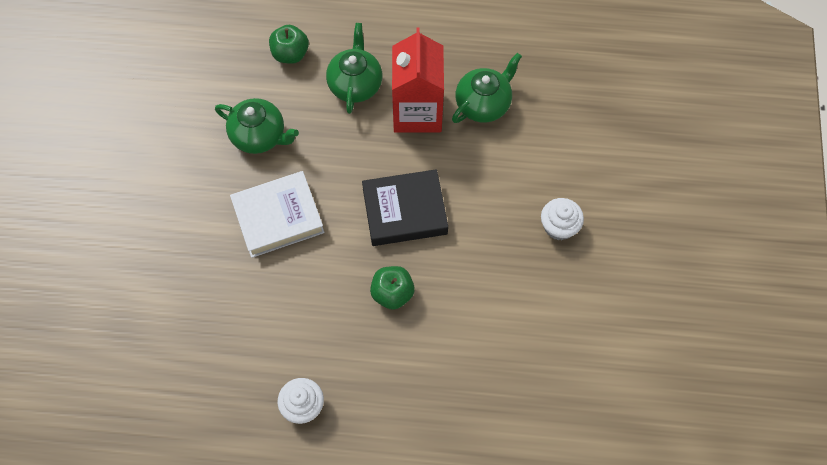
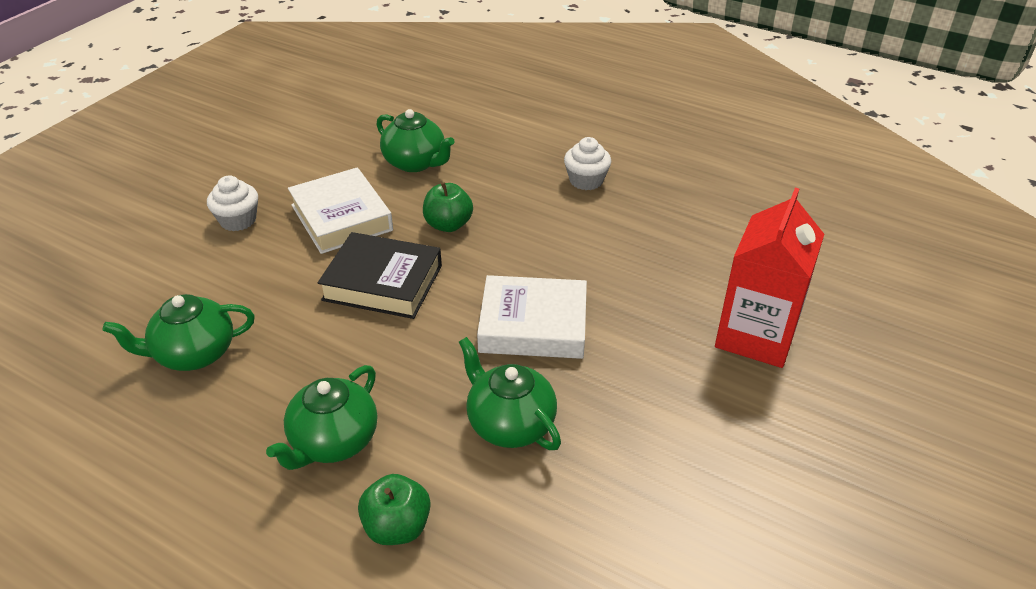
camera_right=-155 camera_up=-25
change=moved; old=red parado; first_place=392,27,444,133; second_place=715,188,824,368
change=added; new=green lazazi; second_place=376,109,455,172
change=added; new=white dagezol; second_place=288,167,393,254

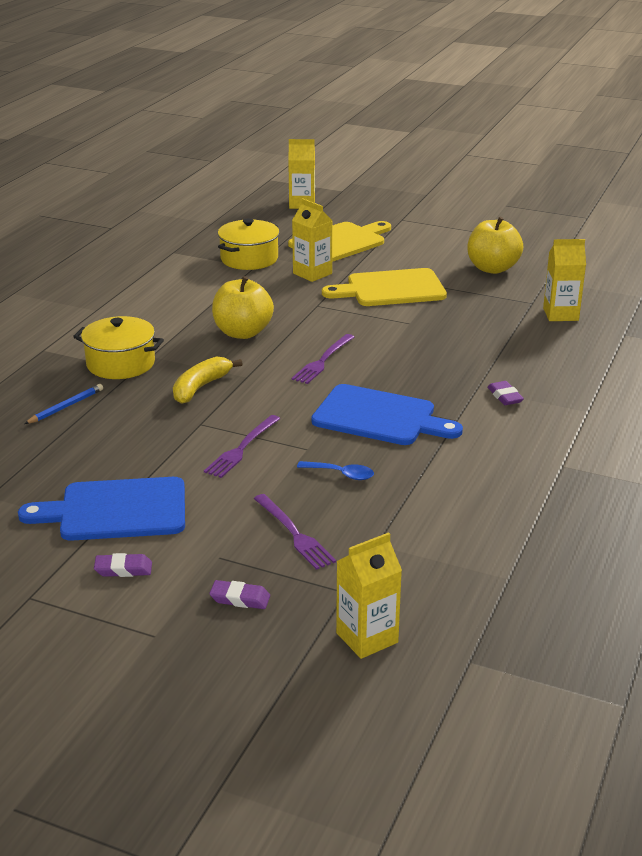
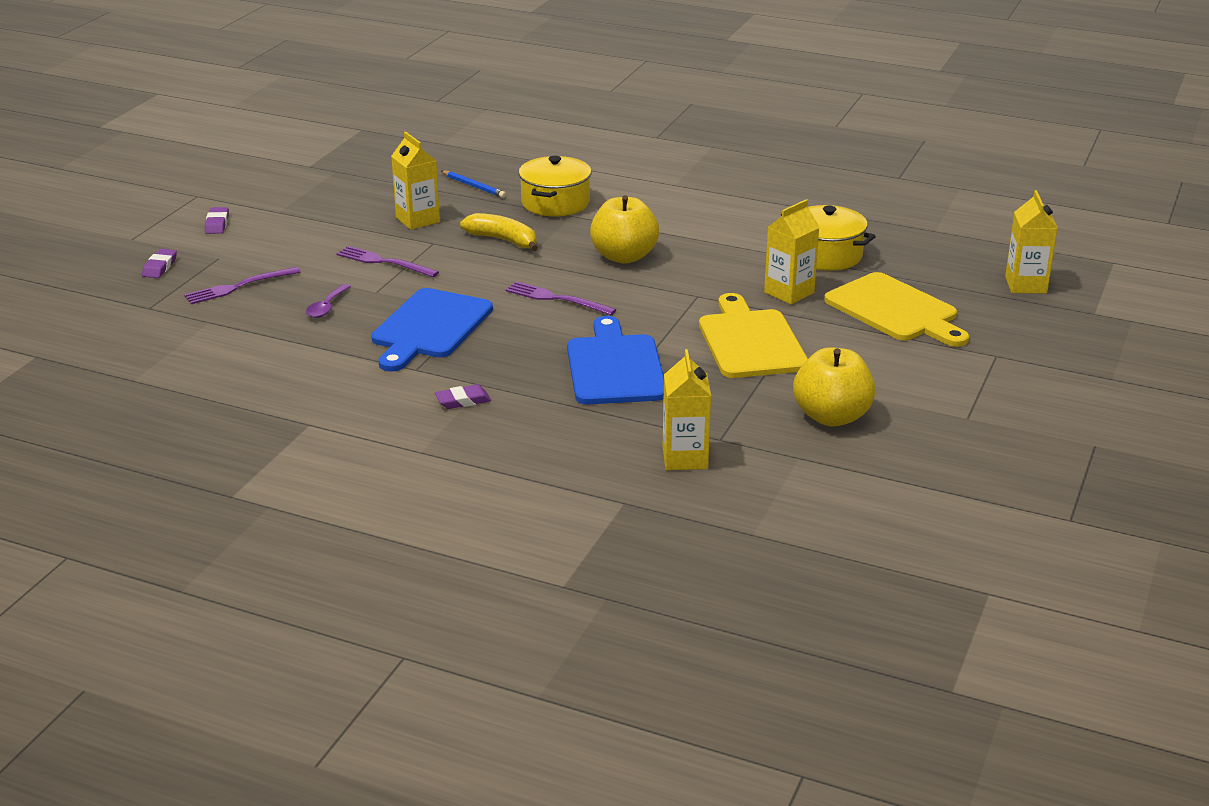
camera_right=90 camera_up=0
change=recoloured; old=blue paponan; new=purple paponan; first_place=297,461,374,480; second_place=306,284,351,318
change=moved; old=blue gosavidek; first_place=18,477,185,541; second_place=567,316,664,404
change=moved; old=yellow parado; first_place=336,532,402,659; second_place=391,132,440,230

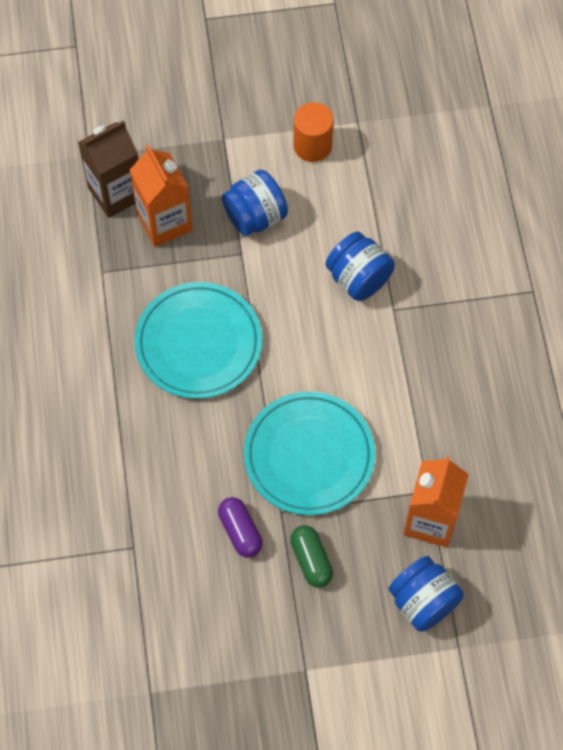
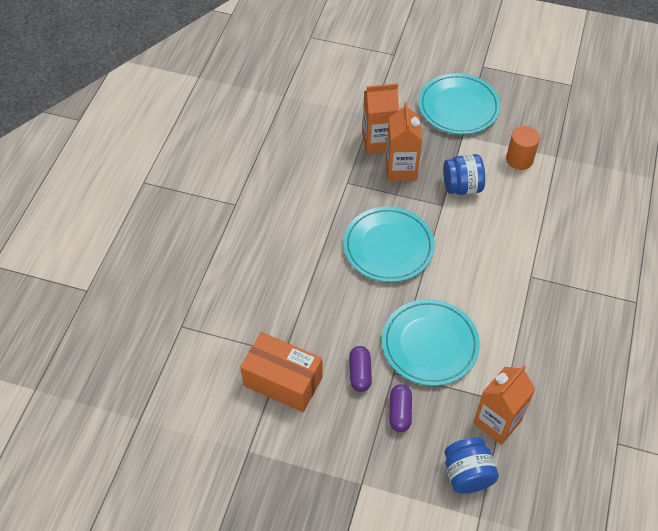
camera_right=25 camera_up=-10
change=recoloured; old=brown parado; new=orange parado; first_place=78,120,139,218; second_place=362,83,399,154
change=removed; old=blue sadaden; first_place=326,232,395,301
change=recoloured; old=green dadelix; new=purple dadelix; first_place=290,525,333,588; second_place=389,384,412,432
change=added; new=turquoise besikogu; second_place=418,73,501,134
change=added; new=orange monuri; second_place=240,332,323,412

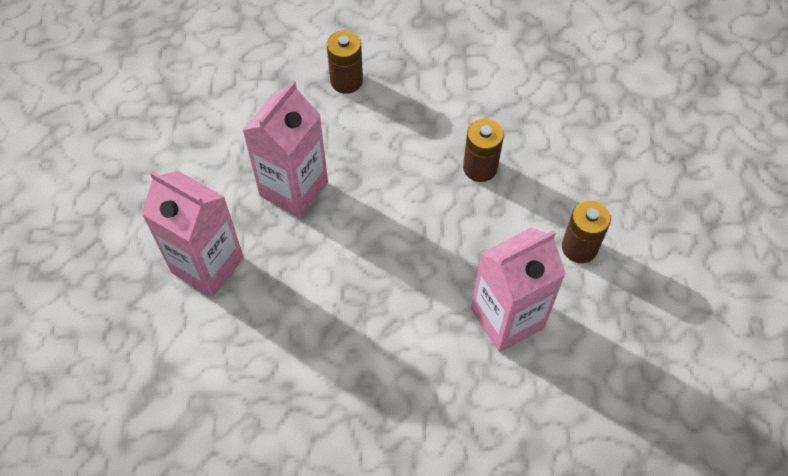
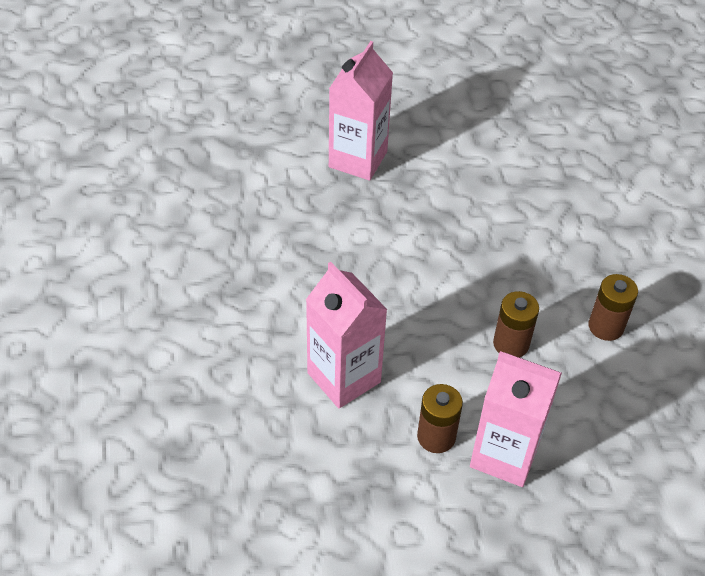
camera_right=80 camera_up=-10
change=moved; old=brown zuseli; first_place=327,30,363,94; second_place=589,274,638,341
change=moved; old=pink parado; first_place=242,80,328,218; second_place=470,351,562,487

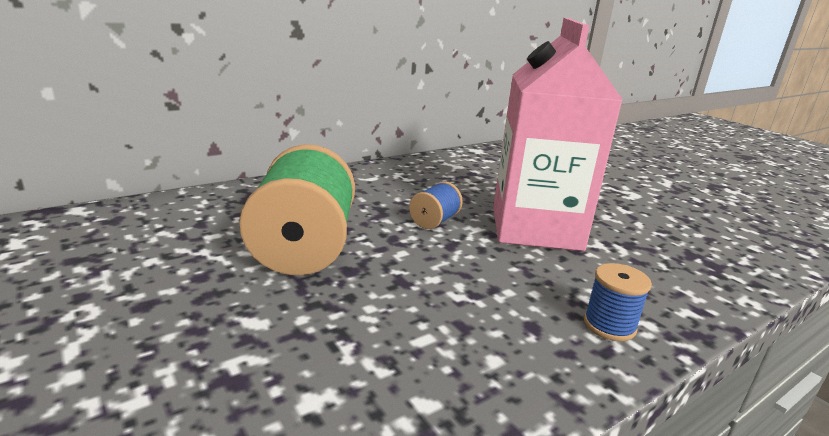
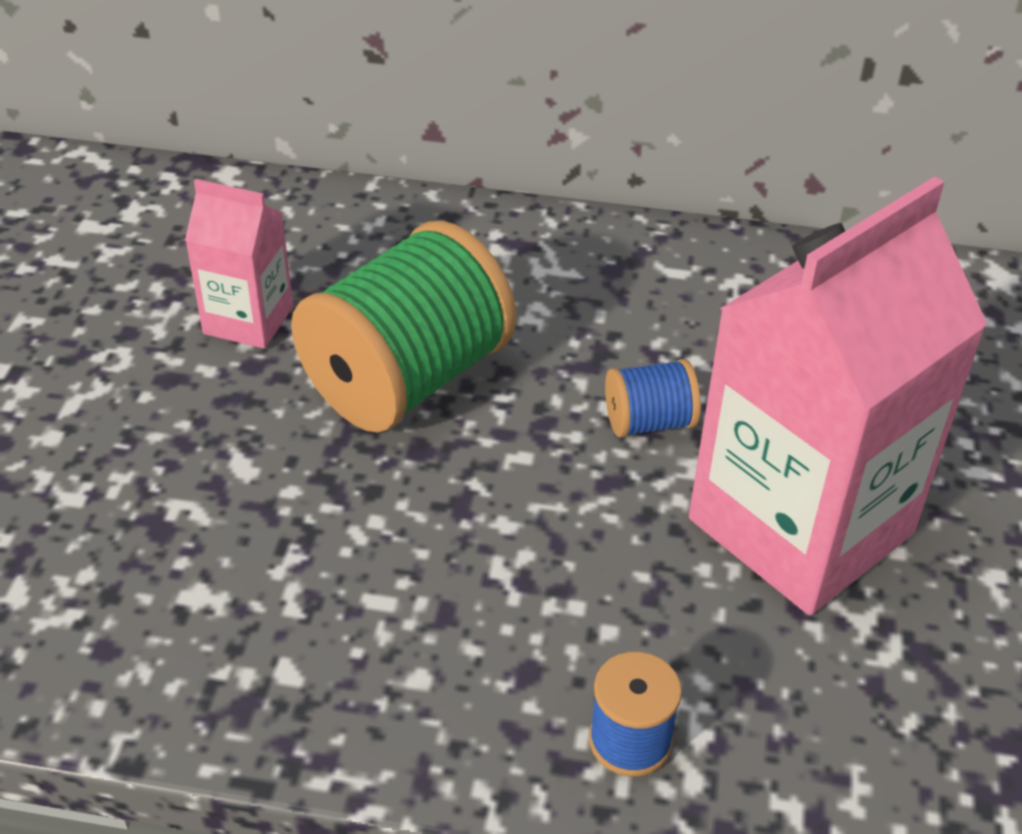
camera_right=45 camera_up=20
change=added; new=pink parado; second_place=185,179,293,349

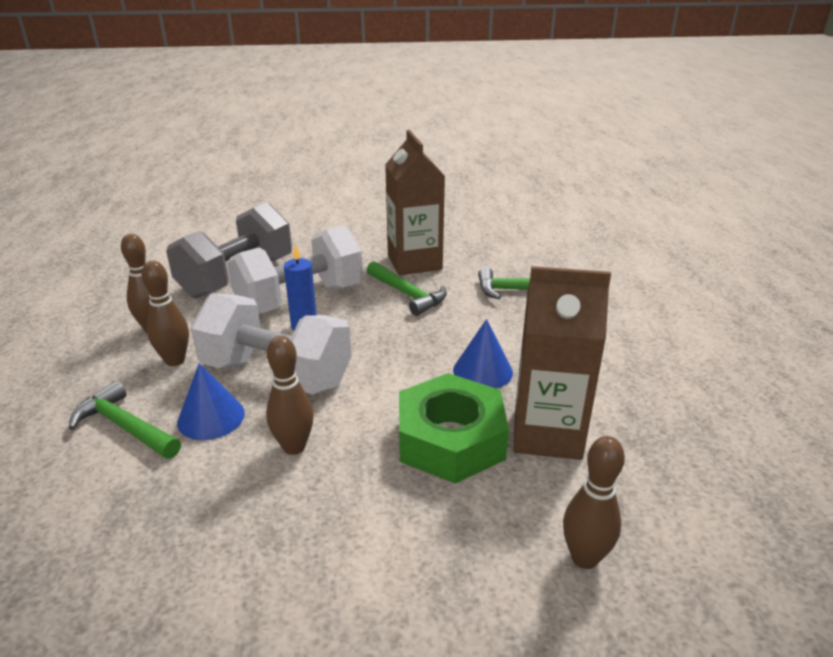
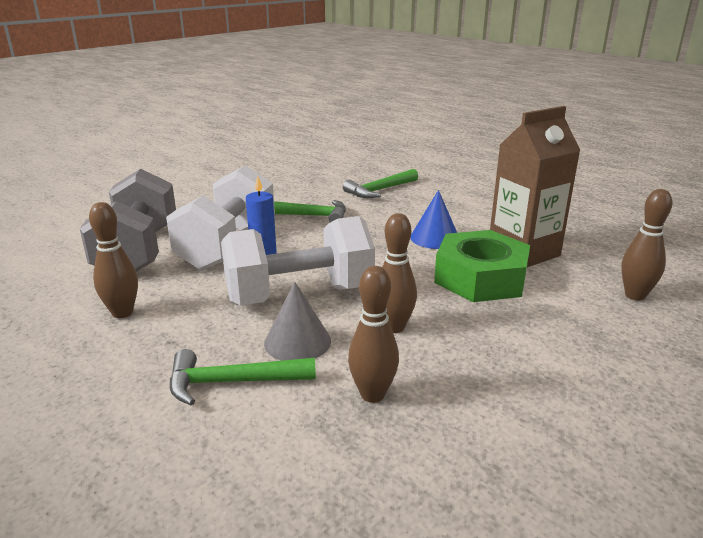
camera_right=-40 camera_up=-5
change=removed; old=brown parado; first_place=385,130,445,275
change=moved; old=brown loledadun; first_place=141,260,189,366; second_place=348,266,399,403
change=recoloured; old=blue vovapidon; new=grey vovapidon; first_place=177,363,245,440; second_place=264,282,331,361

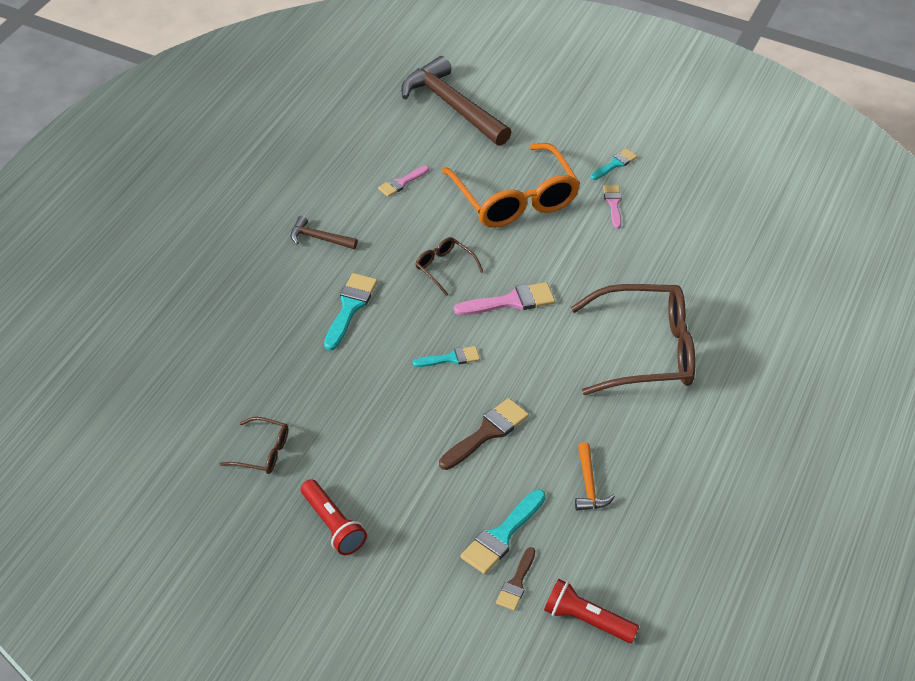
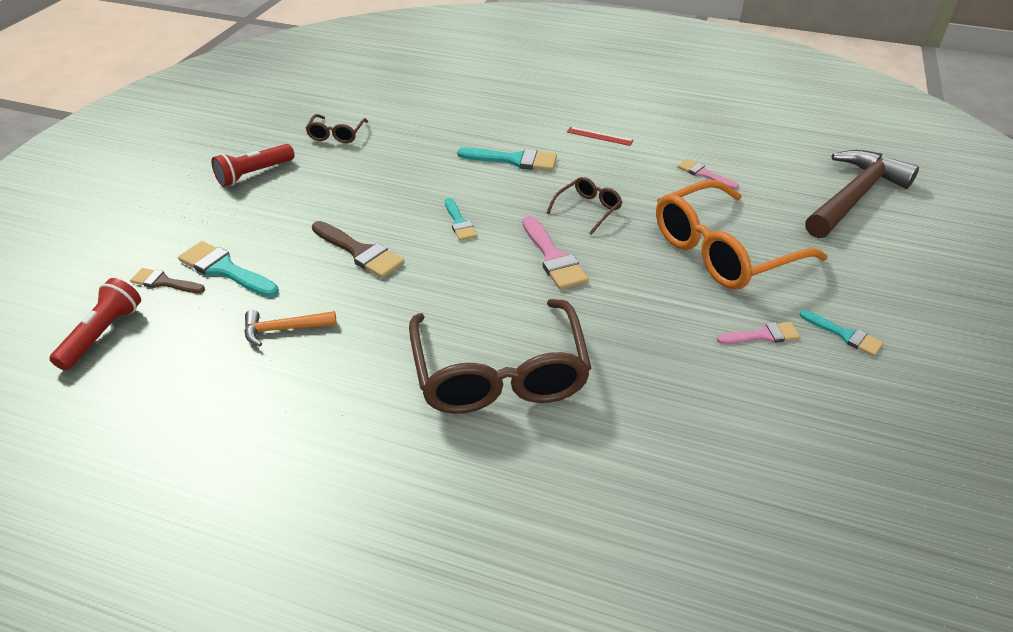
camera_right=85 camera_up=-5
change=replaced; old=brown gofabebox; new=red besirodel; first_place=291,216,358,249; second_place=567,127,634,146

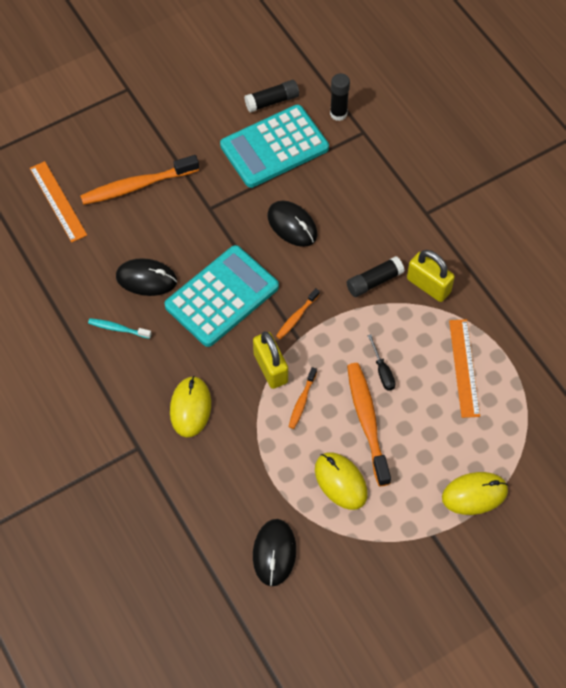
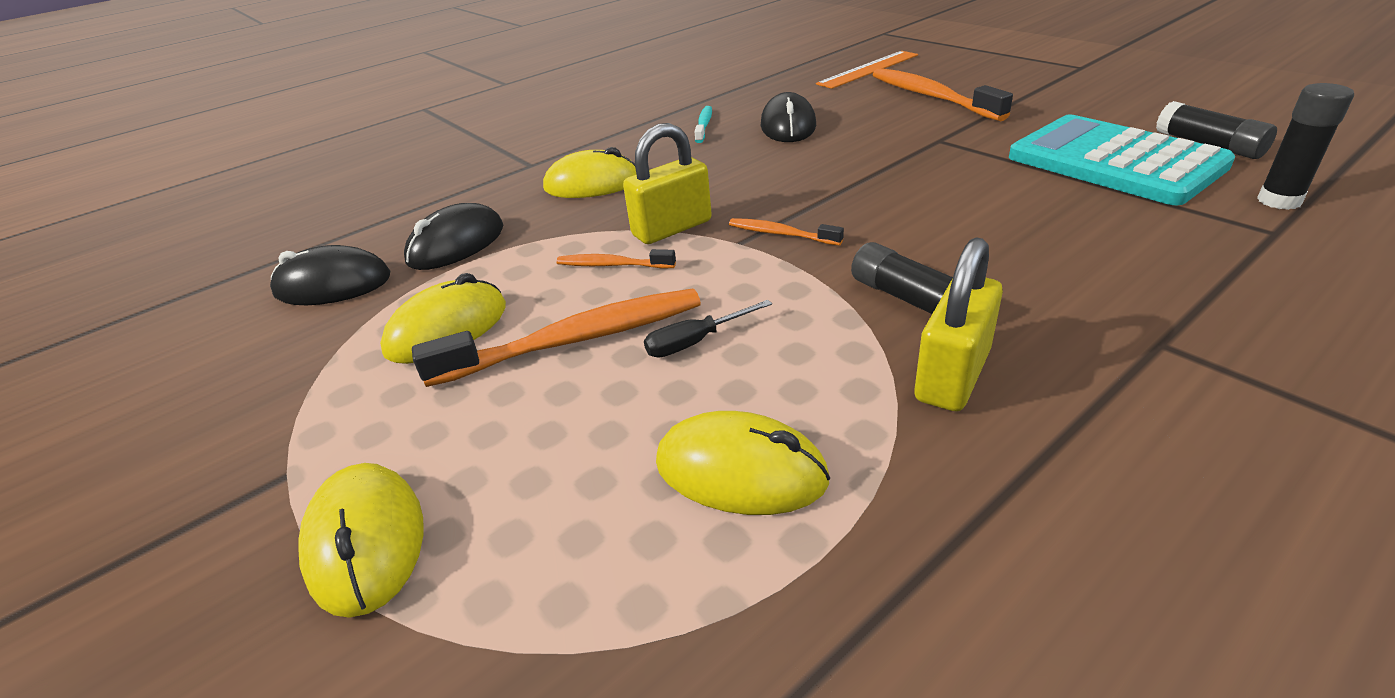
camera_right=85 camera_up=-25
change=moved; old=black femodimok; first_place=267,201,318,247; second_place=404,203,504,270
change=removed; old=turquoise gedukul; first_place=165,245,279,347
change=replaced; old=orange besirodel; new=yellow femodimok; first_place=449,319,480,418; second_place=656,411,830,515

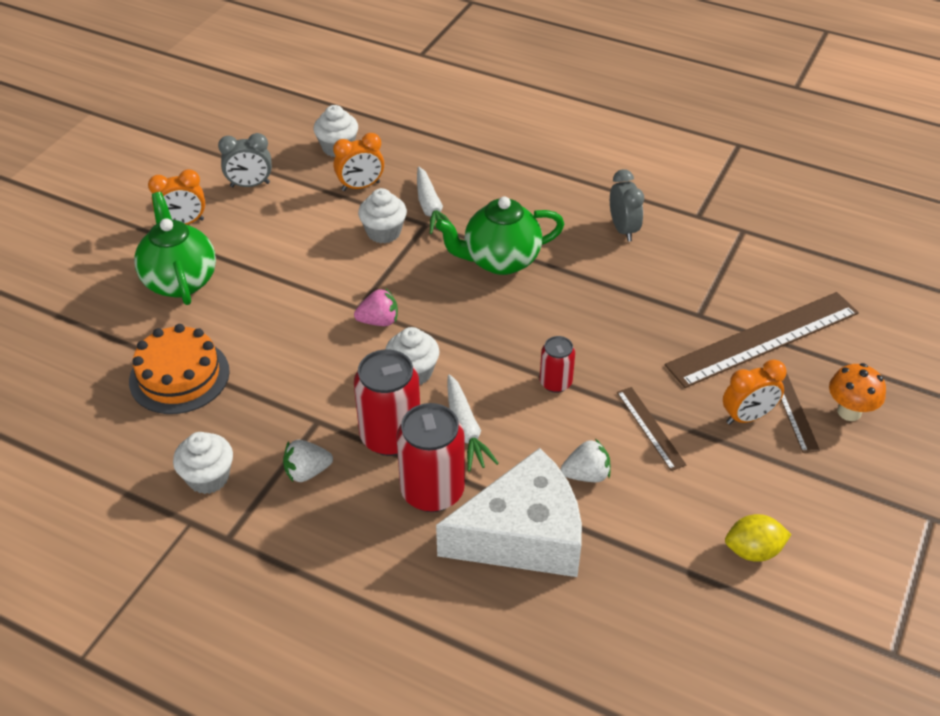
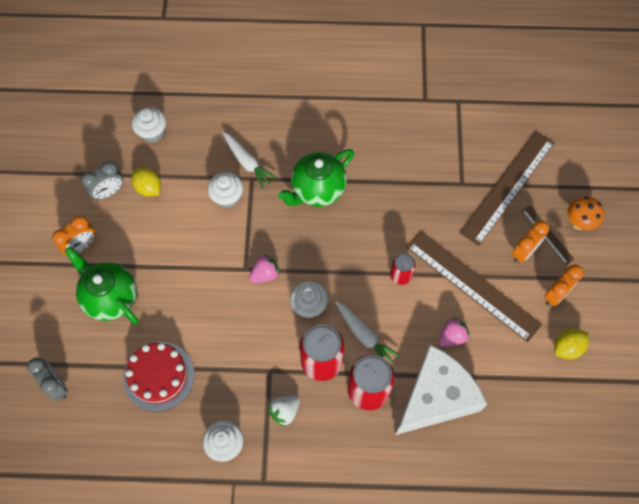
camera_right=-25 camera_up=20
change=moved; old=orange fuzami; first_place=333,133,384,191; second_place=544,264,584,306
change=moved; old=grey fuzami; first_place=610,169,644,242; second_place=27,357,68,401
change=recoloured; old=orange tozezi; new=red tozezi; first_place=129,324,230,414; second_place=123,342,194,412
change=resized; old=brown besirodel; first_place=617,387,686,471; second_place=406,231,542,342; factor=2.1
change=recoloured; old=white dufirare; new=pink dufirare; first_place=561,439,611,482; second_place=438,317,470,347
change=added; new=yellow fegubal; second_place=132,168,161,196

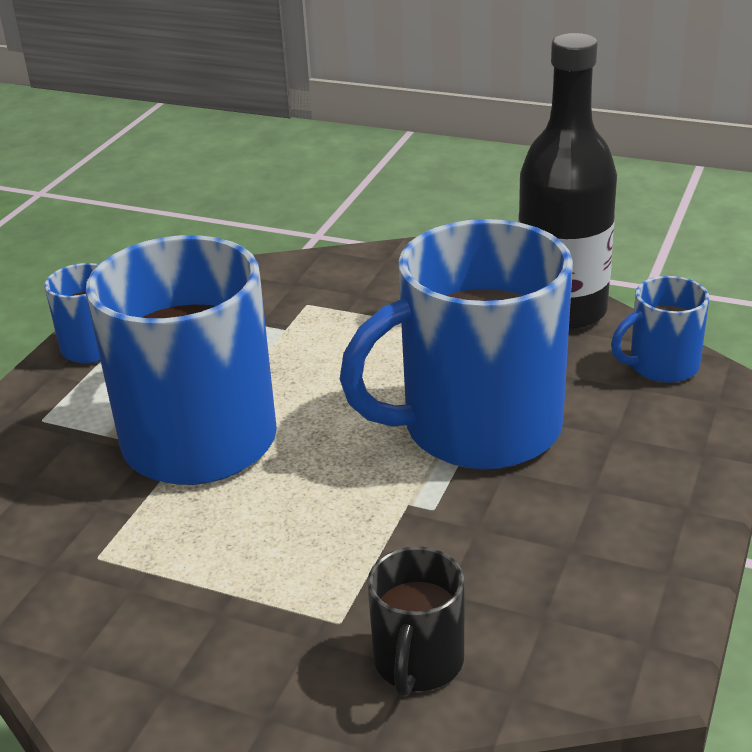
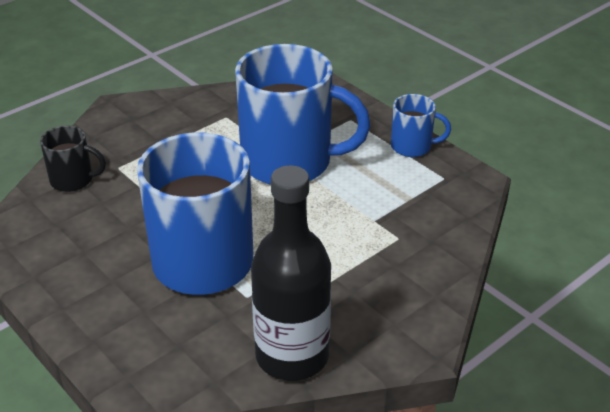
camera_right=115 camera_up=5
change=removed; old=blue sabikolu; first_place=611,276,709,383
change=turned; old=black sabikolu; first_place=367,546,464,697; second_place=40,126,106,192; degrees=150

